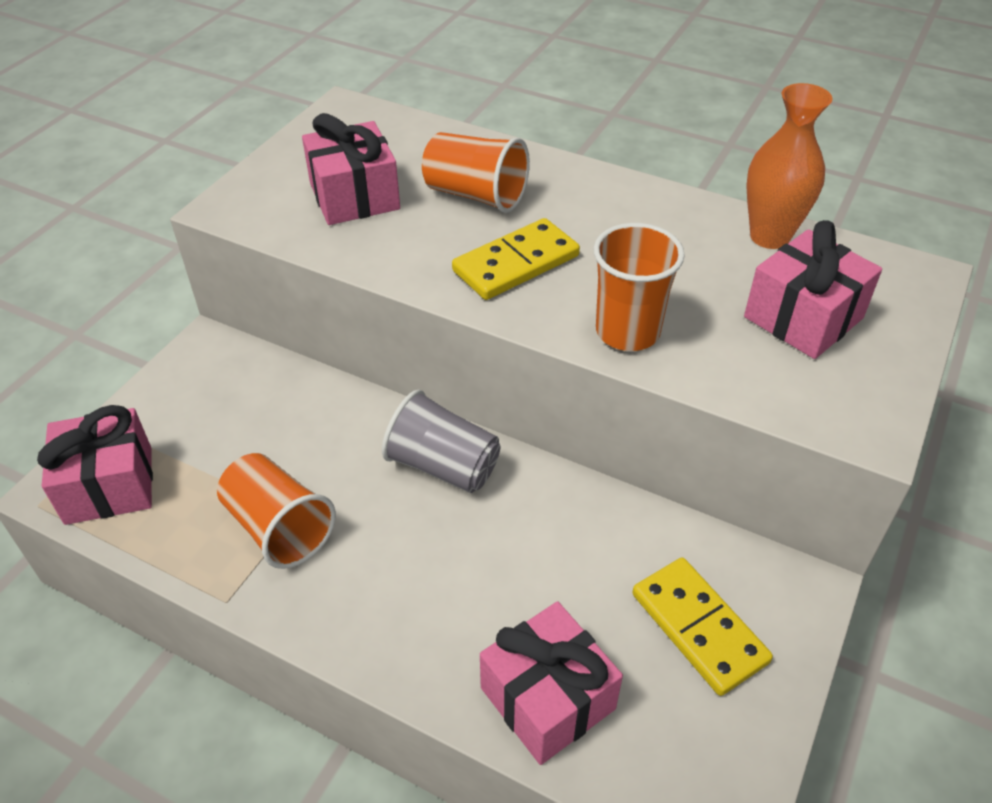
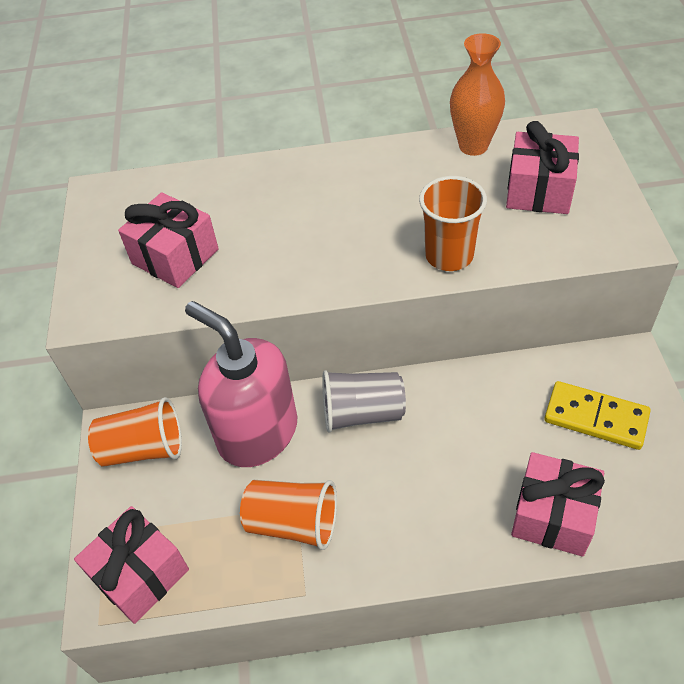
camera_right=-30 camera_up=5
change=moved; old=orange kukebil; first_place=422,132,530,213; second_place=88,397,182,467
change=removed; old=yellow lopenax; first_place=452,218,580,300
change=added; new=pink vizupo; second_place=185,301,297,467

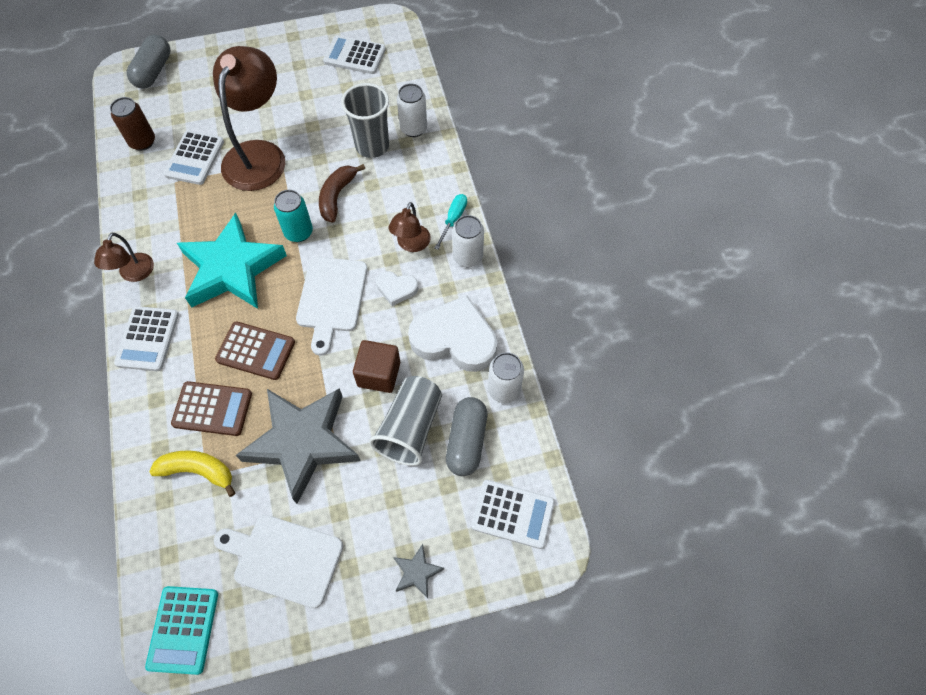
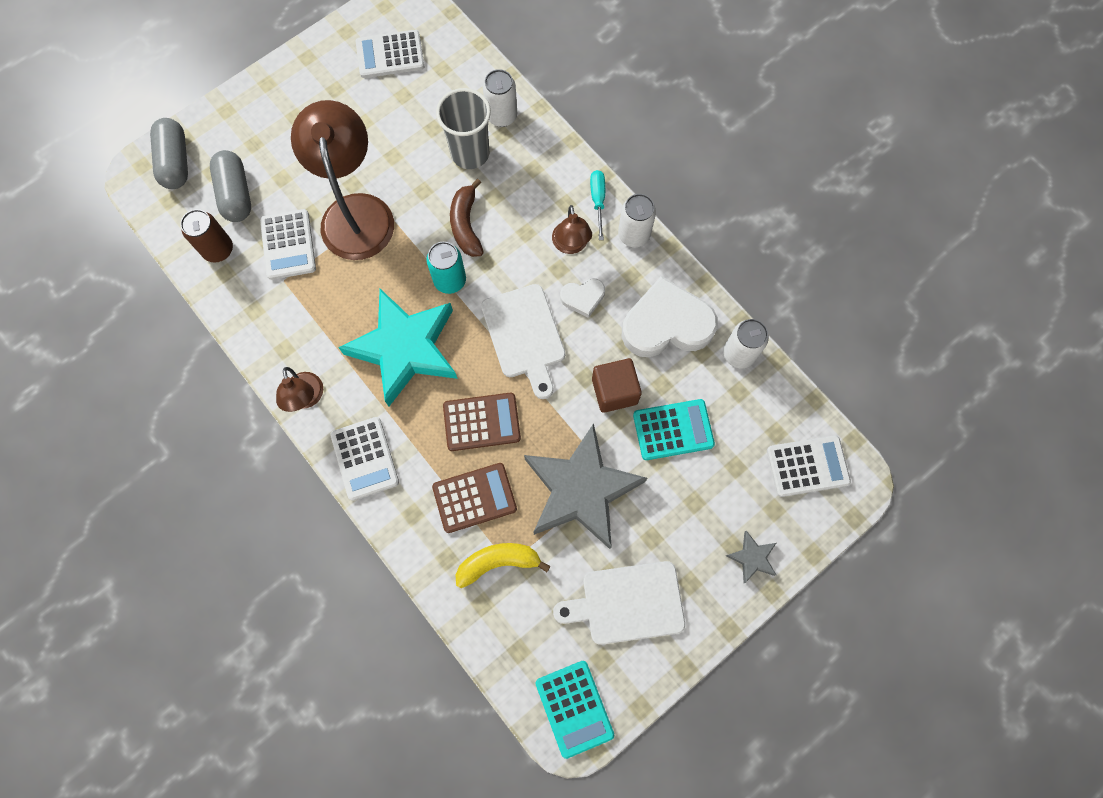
camera_right=-25 camera_up=10
change=replaced; old=grey kukebil; new=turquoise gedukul; first_place=369,376,442,466; second_place=633,399,715,460
change=moved; old=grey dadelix; first_place=446,397,487,476; second_place=210,150,251,222

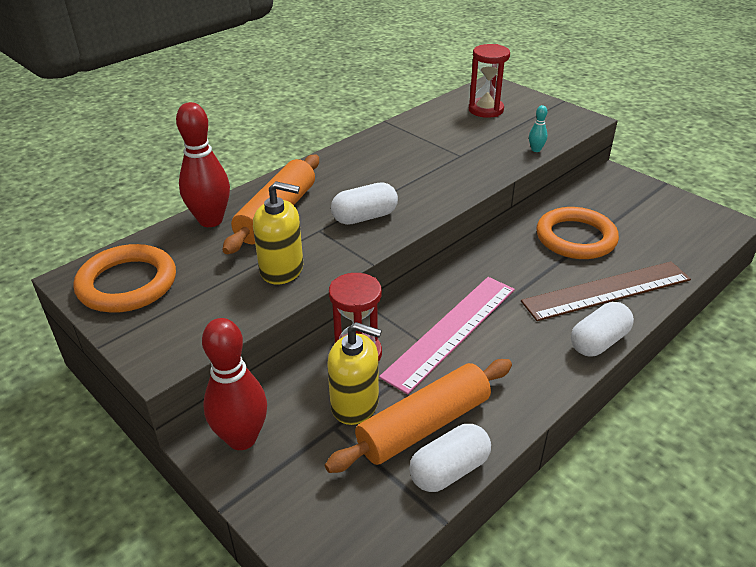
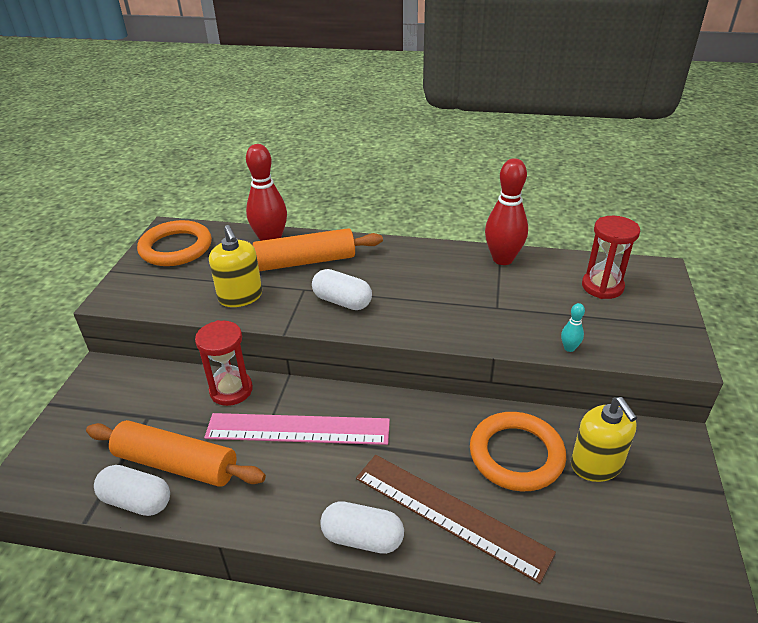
camera_right=55 camera_up=0
change=moved; old=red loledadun; first_place=202,318,267,450; second_place=485,158,528,265
change=moved; old=yellow vizupo; first_place=327,322,382,425; second_place=571,397,637,482

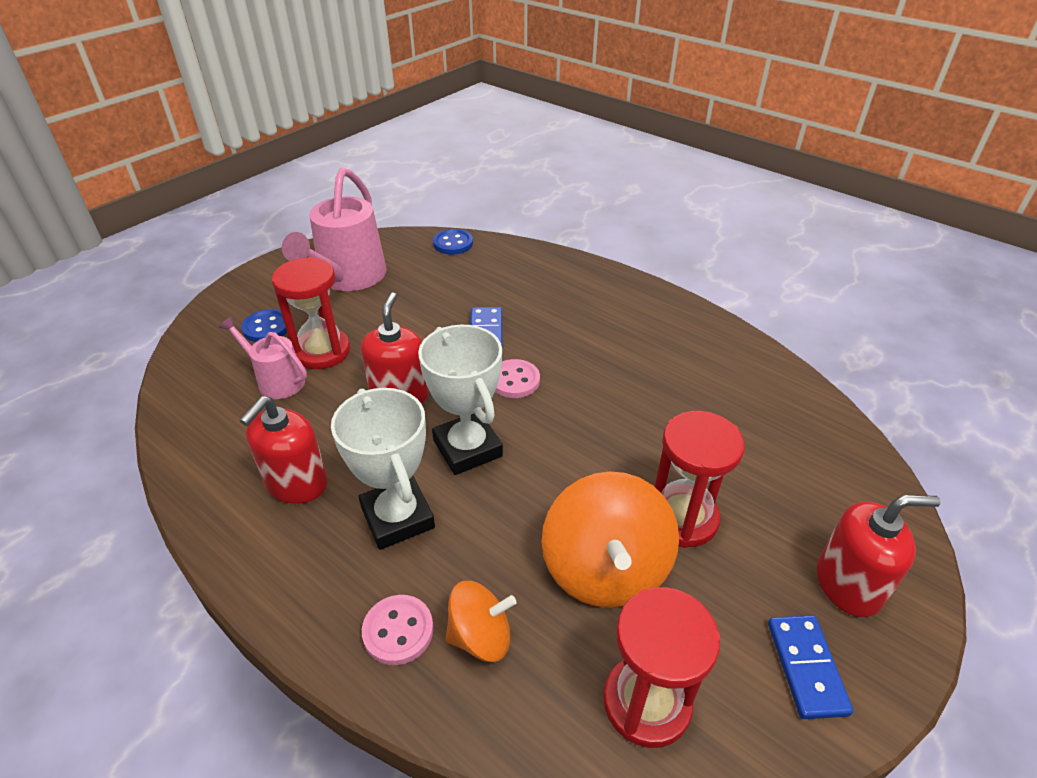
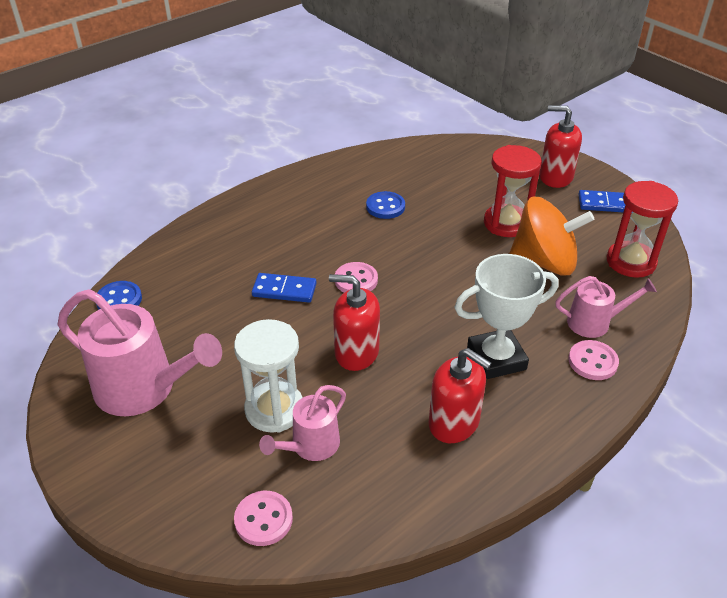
camera_right=-80 camera_up=0
change=recoloured; old=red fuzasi; new=white fuzasi; first_place=272,257,350,369; second_place=234,319,303,433
change=moved; old=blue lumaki; first_place=241,309,287,342; second_place=366,191,405,219
change=removed; old=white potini; first_place=418,325,503,475
change=turned; old=red vizupo; first_place=817,495,940,617; second_place=539,105,582,188; degrees=-75
change=replaced; old=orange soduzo; new=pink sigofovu; first_place=445,581,516,662; second_place=556,276,657,338
change=added; new=pink lumaki; second_place=234,491,293,546

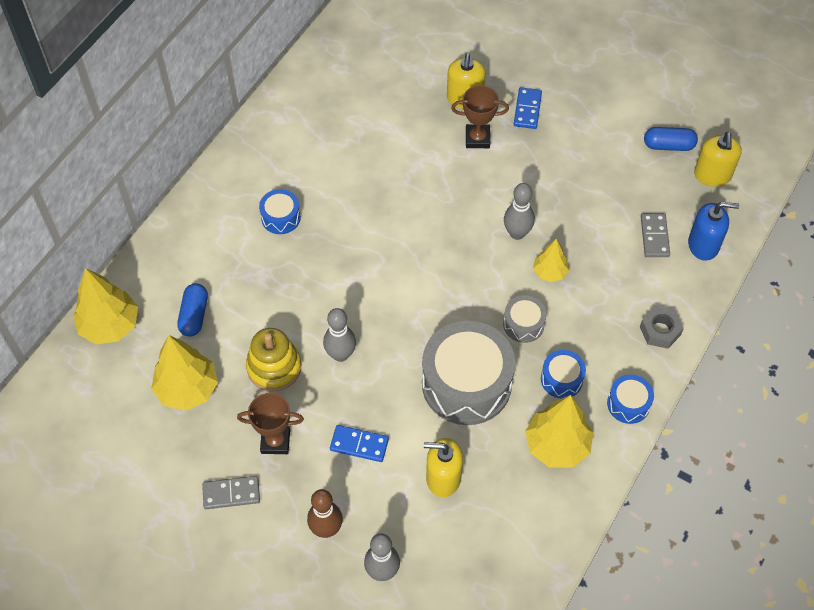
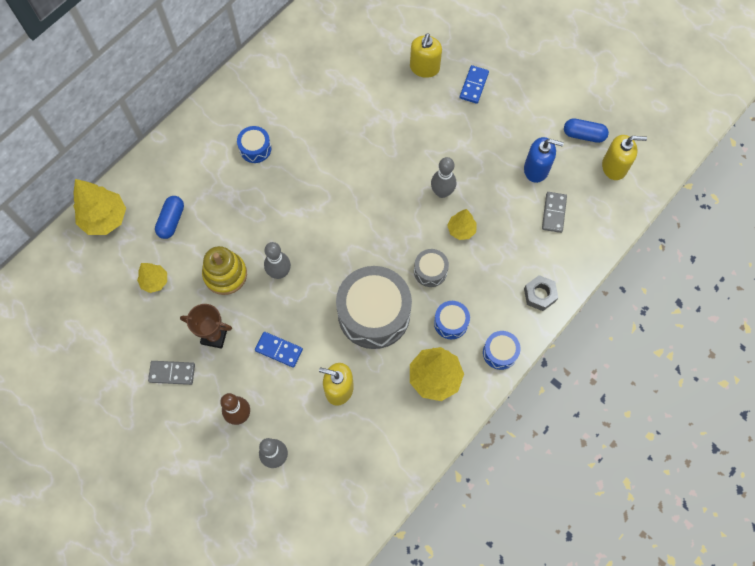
camera_right=10 camera_up=10
change=removed; old=brown potini; first_place=451,85,509,148
change=turned; old=yellow vizupo; first_place=694,132,742,187; second_place=602,135,647,180; degrees=-105
change=moved; old=blue vizupo; first_place=688,202,739,261; second_place=524,137,564,183
change=resized; old=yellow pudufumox; first_place=151,335,218,411; second_place=137,263,167,293; factor=0.58

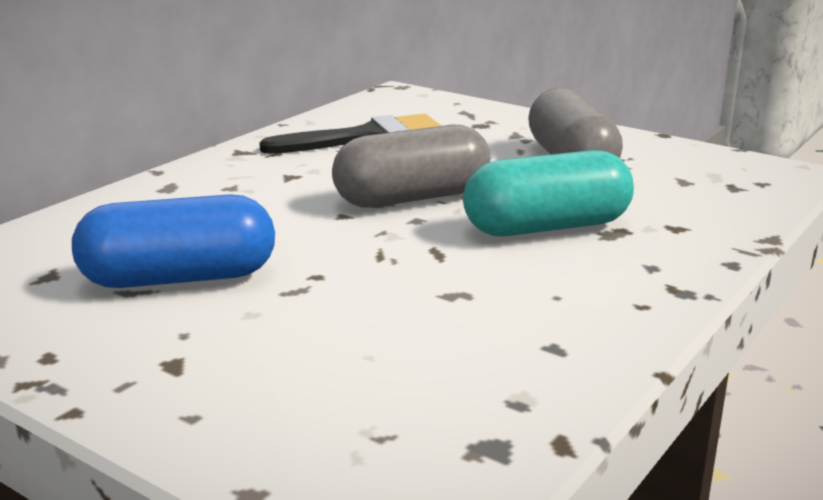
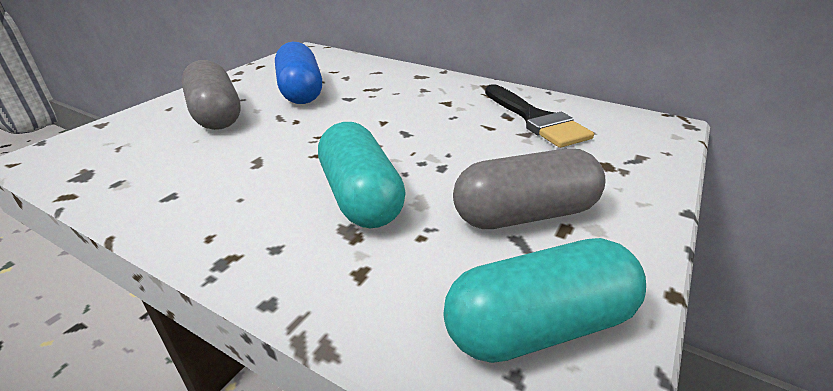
camera_right=85 camera_up=10
change=moved; old=grey dadelix; first_place=332,124,491,208; second_place=181,60,241,130
change=added; new=turquoise dadelix; second_place=444,238,646,363

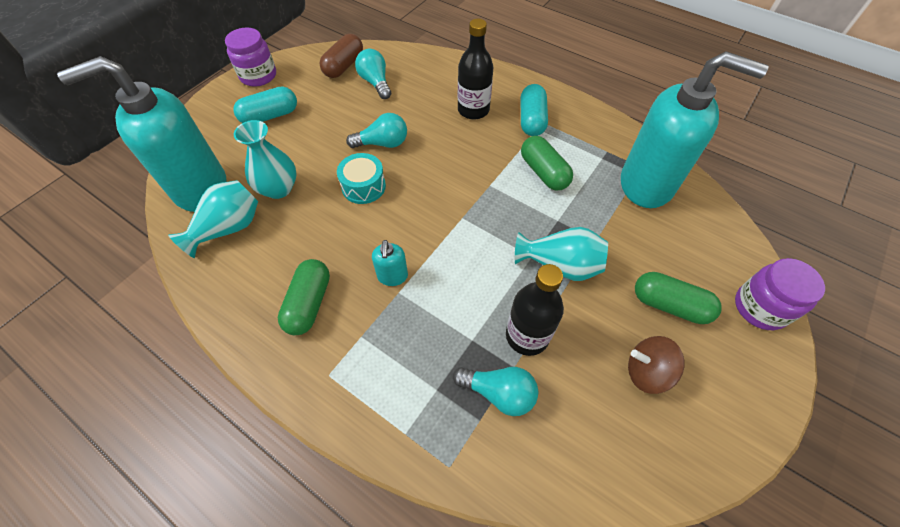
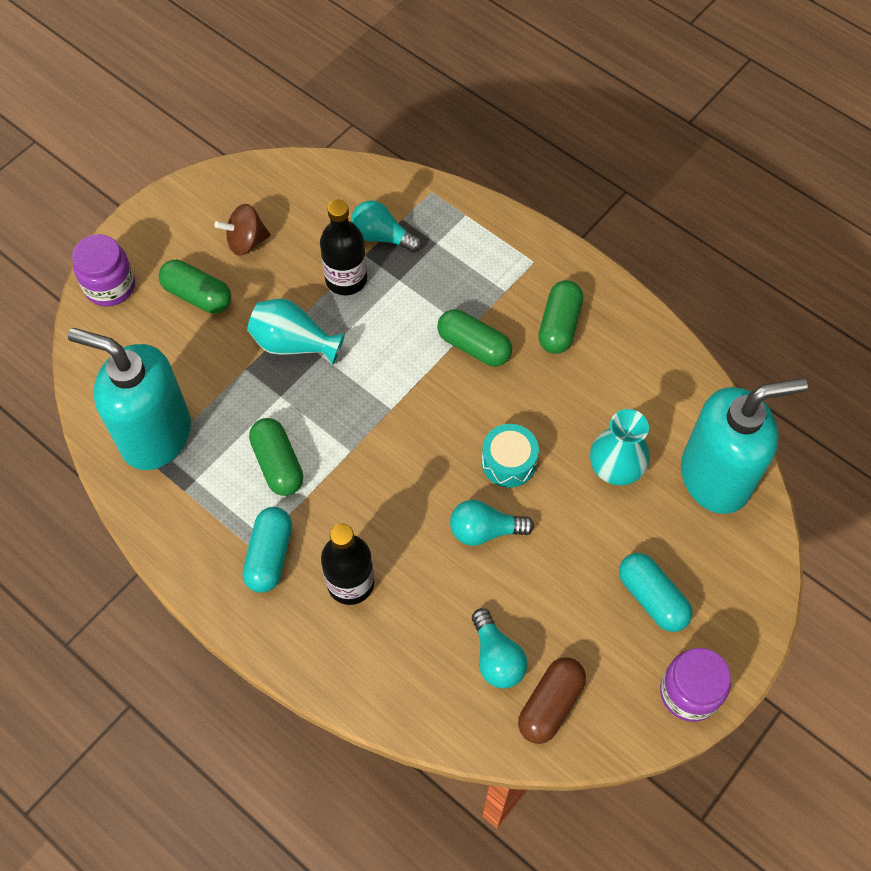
camera_right=-175 camera_up=5
change=turned; old=turquoise dadelix; first_place=234,86,297,123; second_place=619,553,692,632; degrees=75
change=removed; old=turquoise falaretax; first_place=168,180,258,258
change=replaced; old=turquoise vizupo; new=green dadelix; first_place=372,240,408,286; second_place=437,309,512,366
change=turned; old=brown soduzo; first_place=628,336,684,394; second_place=215,204,270,256; degrees=150

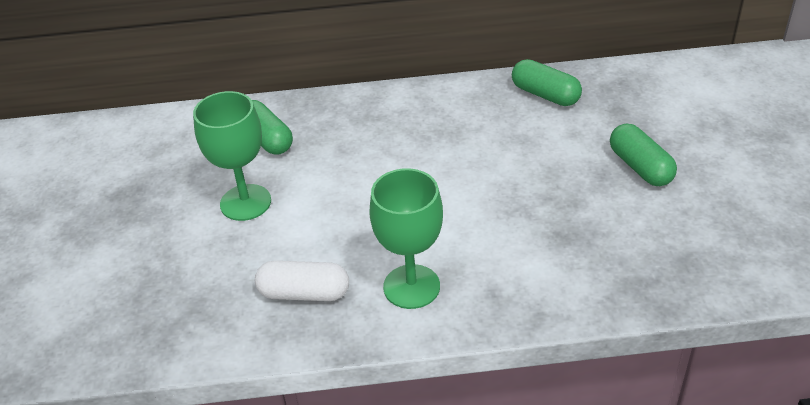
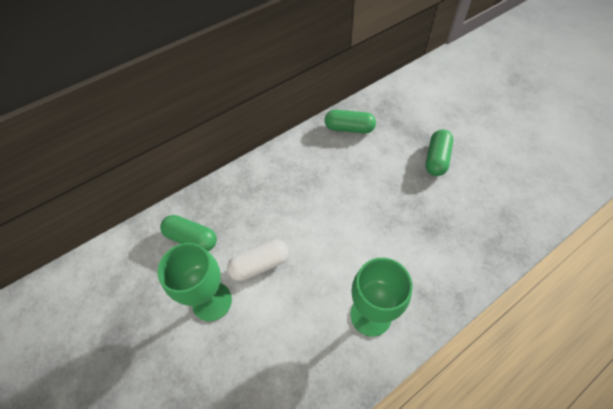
camera_right=-30 camera_up=15
change=turned; old=green dadelix; first_place=610,124,677,186; second_place=426,130,453,176; degrees=75
change=moved; old=white dadelix; first_place=255,261,349,301; second_place=227,240,289,281

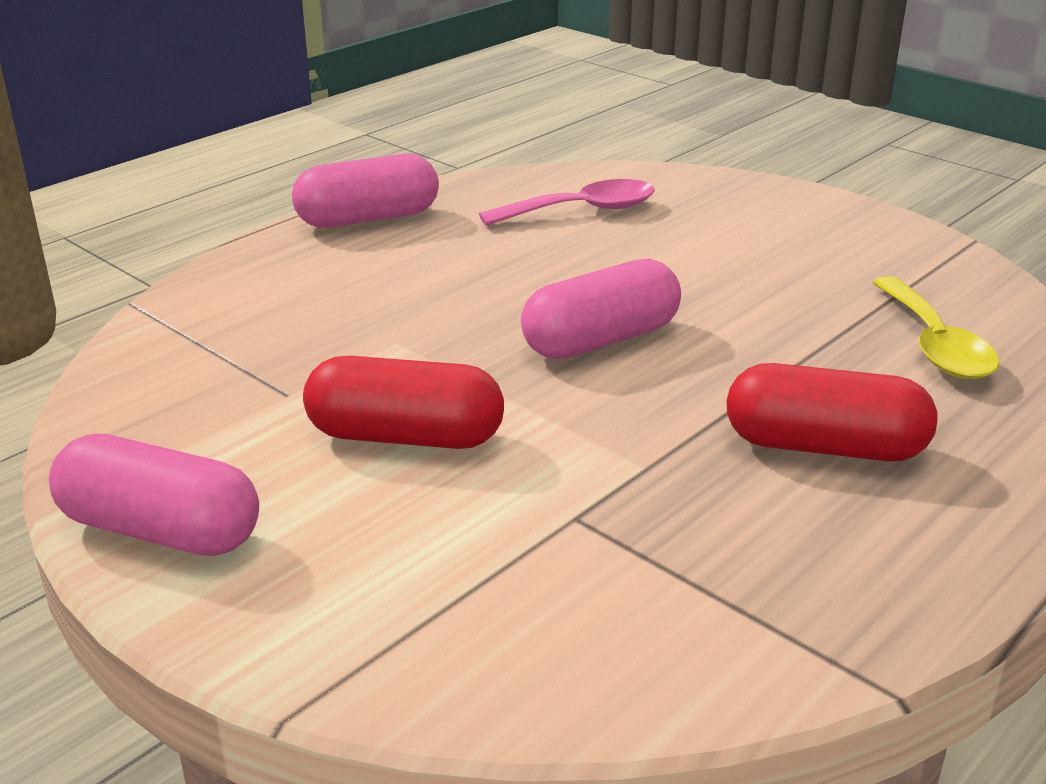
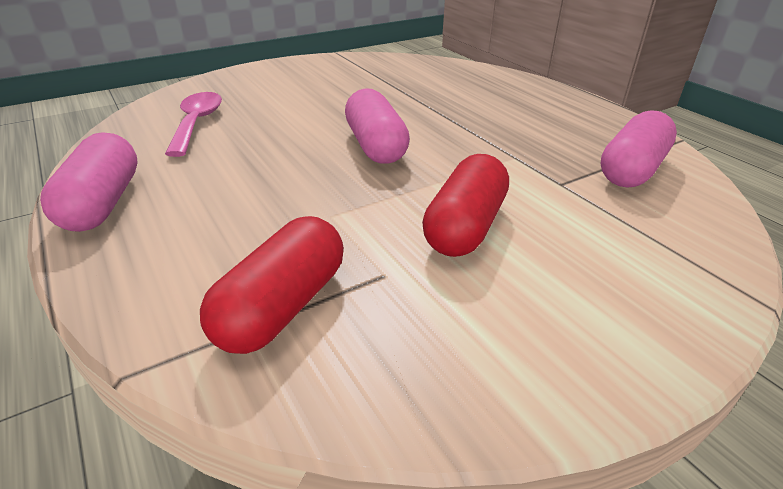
camera_right=-75 camera_up=5
change=removed; old=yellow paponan; first_place=873,276,1000,379
change=moved; old=red dadelix; first_place=726,363,938,461; second_place=200,216,344,354
change=moved; old=pink dadelix; first_place=49,434,259,556; second_place=601,110,677,188

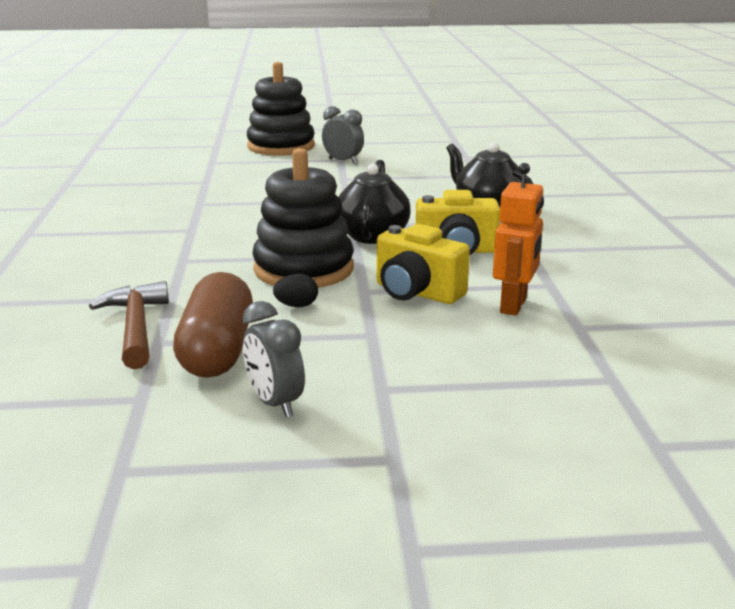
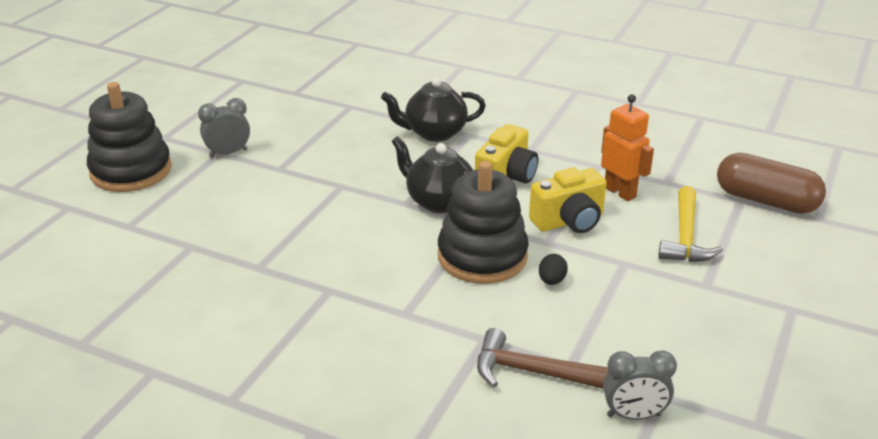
camera_right=-60 camera_up=10
change=moved; old=brown dadelix; first_place=173,272,253,378; second_place=717,153,826,214
change=moved; old=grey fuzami; first_place=243,301,305,417; second_place=603,351,677,420
change=added; new=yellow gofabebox; second_place=658,186,723,262

